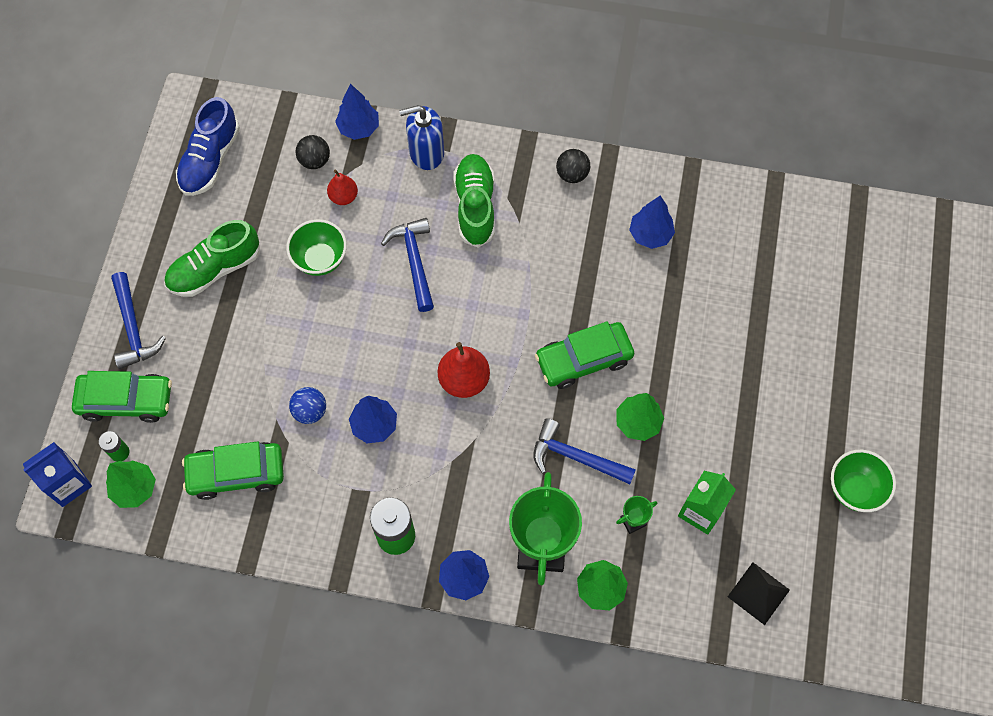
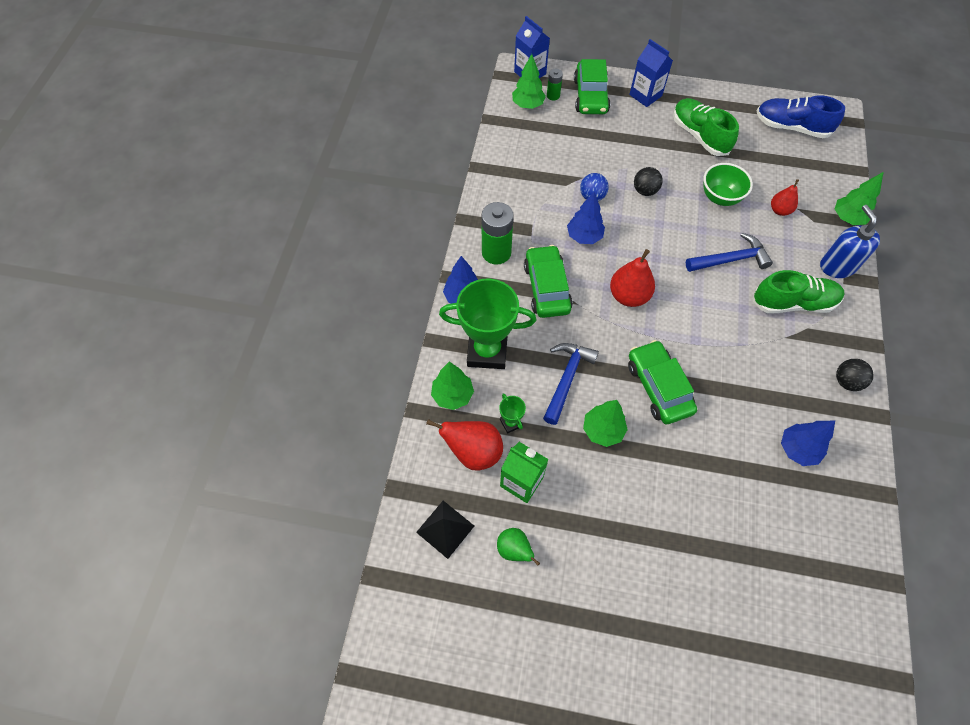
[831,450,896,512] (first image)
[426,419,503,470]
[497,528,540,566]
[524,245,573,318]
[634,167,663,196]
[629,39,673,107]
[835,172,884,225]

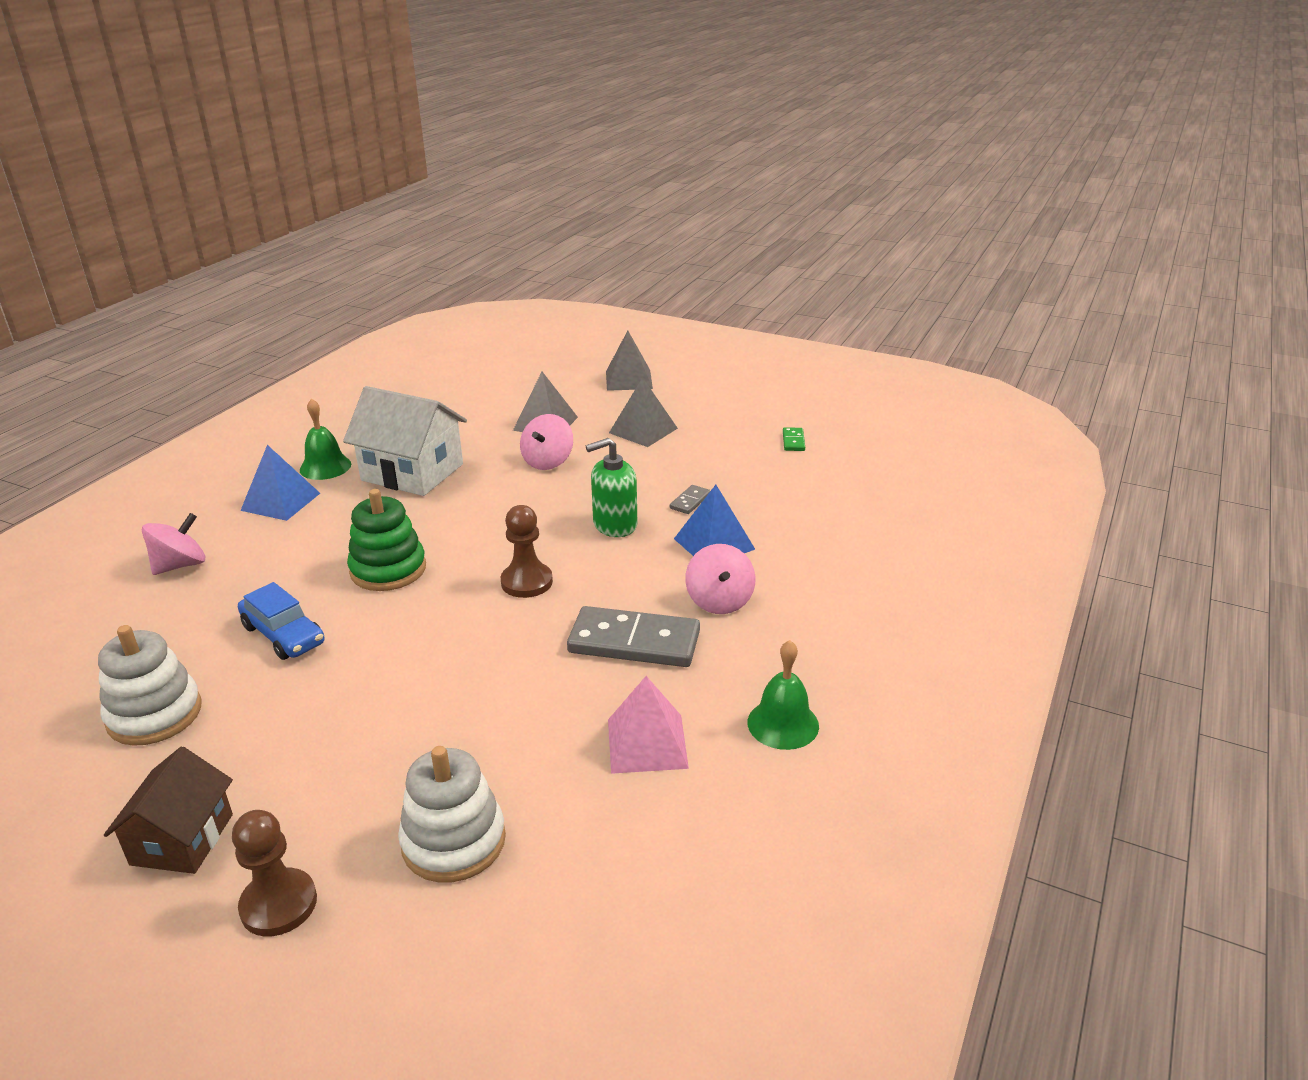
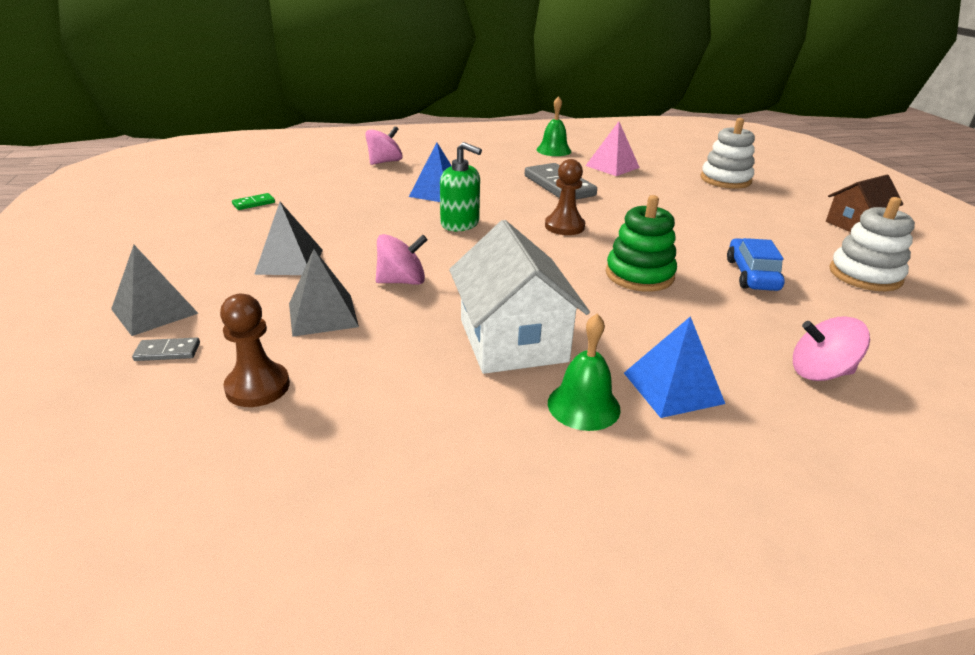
[220,294,290,407]
[132,338,200,361]
[365,126,403,165]

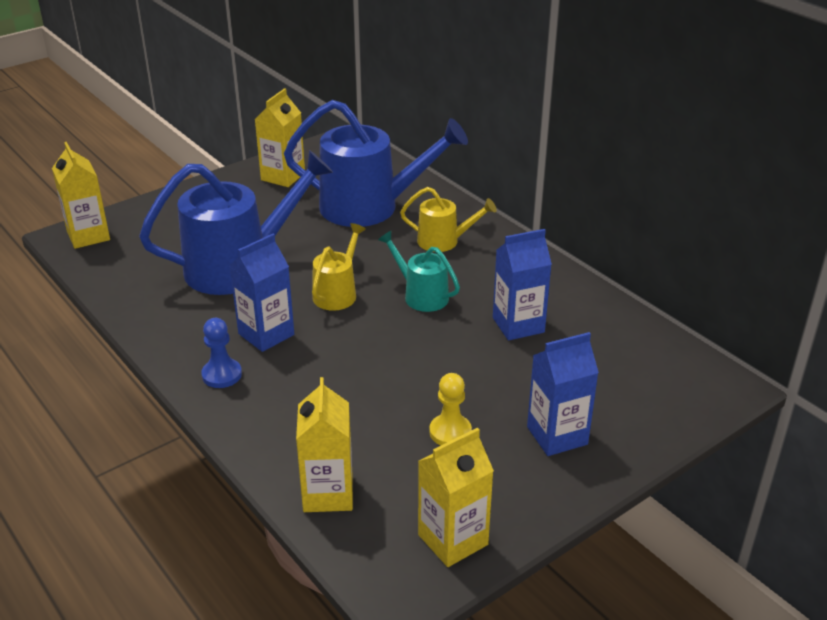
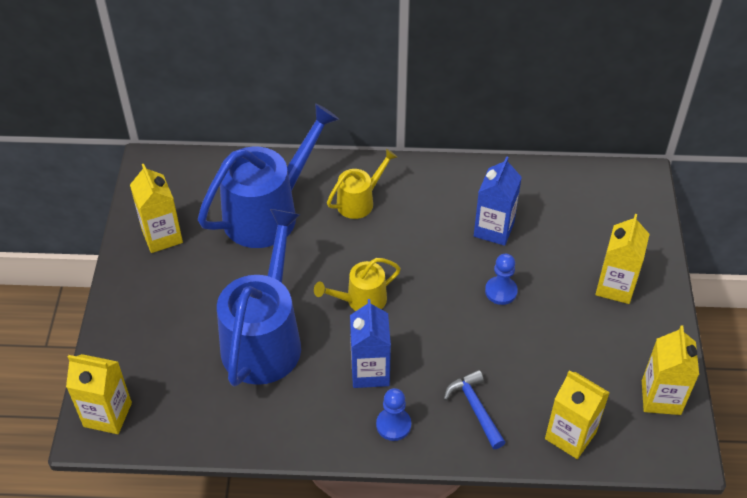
[378,231,460,312] (first image)
[429,373,472,445] (first image)
[443,370,506,449]
[485,254,518,305]
[595,214,650,304]
[314,258,401,311]

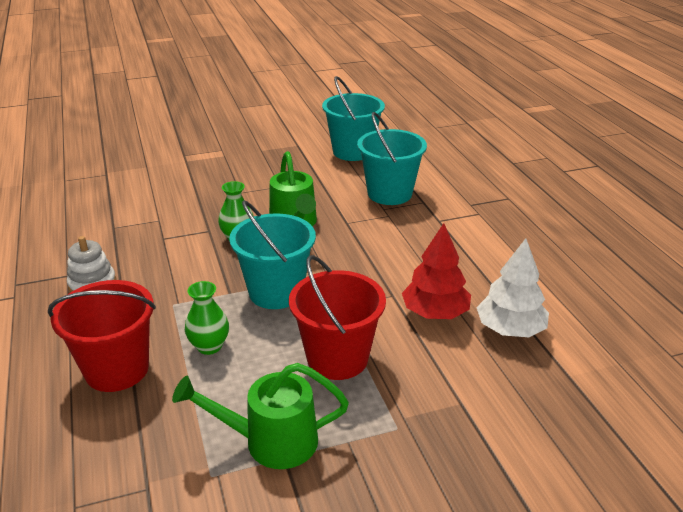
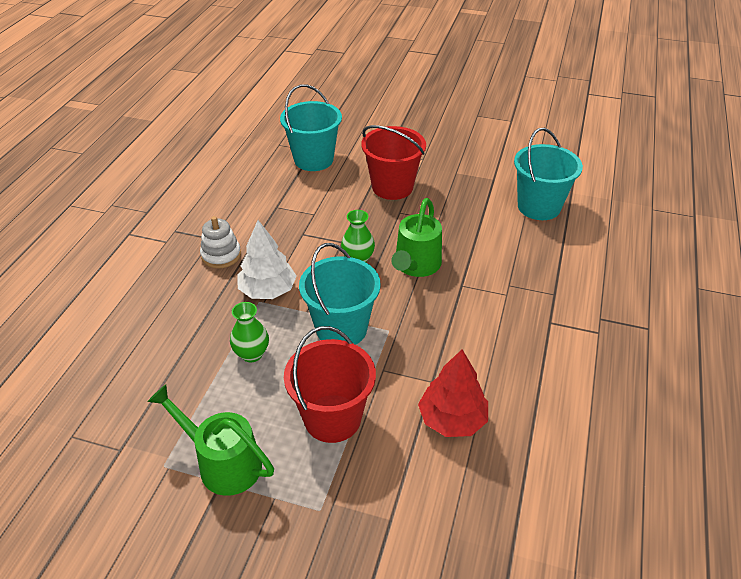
[361,125,426,200]
[280,84,342,171]
[238,220,297,299]

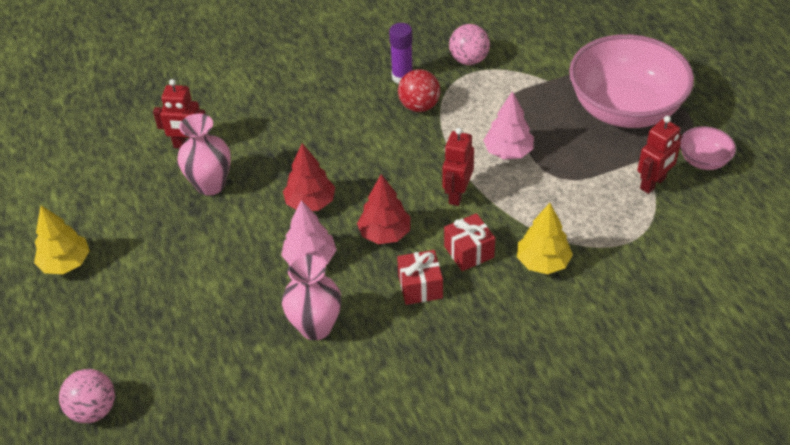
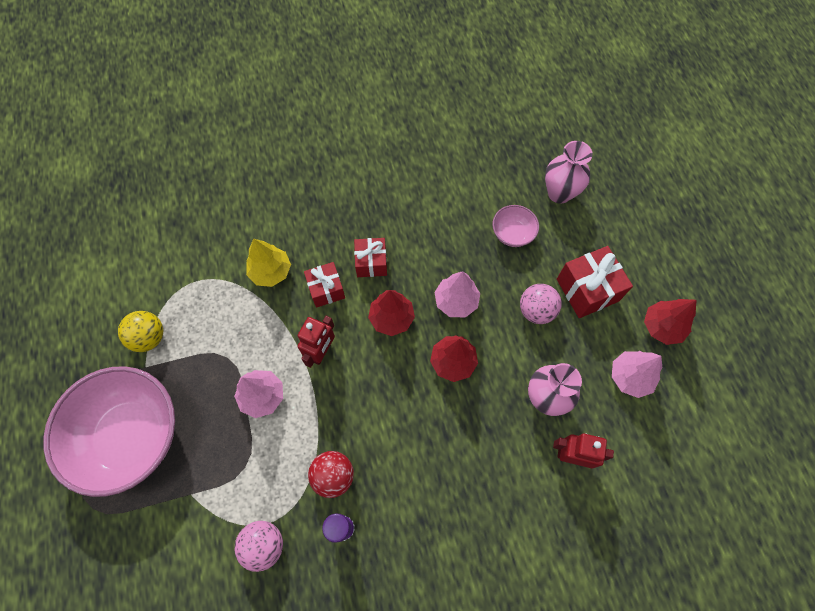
[557,246,633,318]
[612,351,662,398]
[520,284,562,324]
[545,141,593,204]
[492,205,539,247]
[118,311,163,352]
[644,299,696,345]

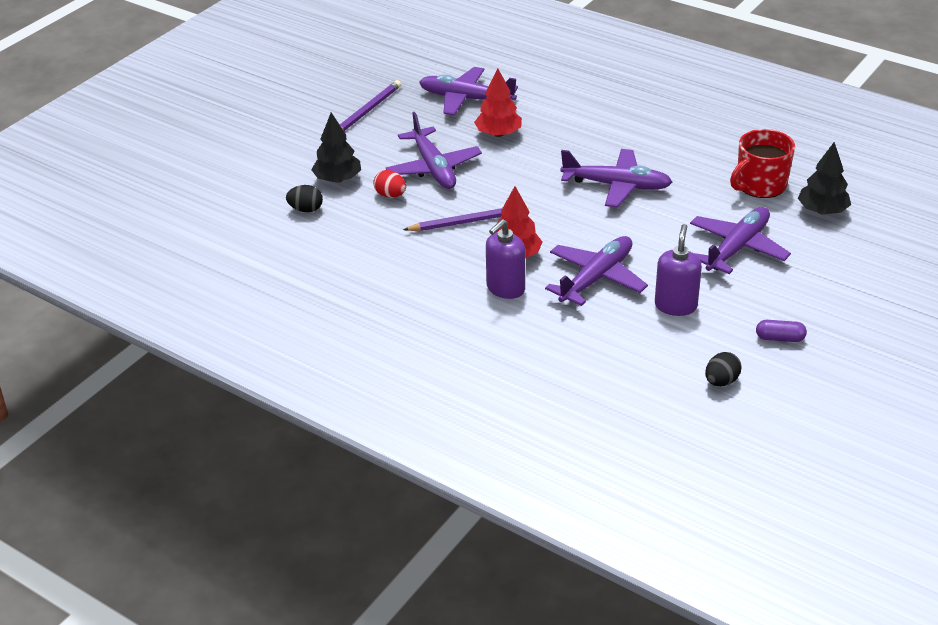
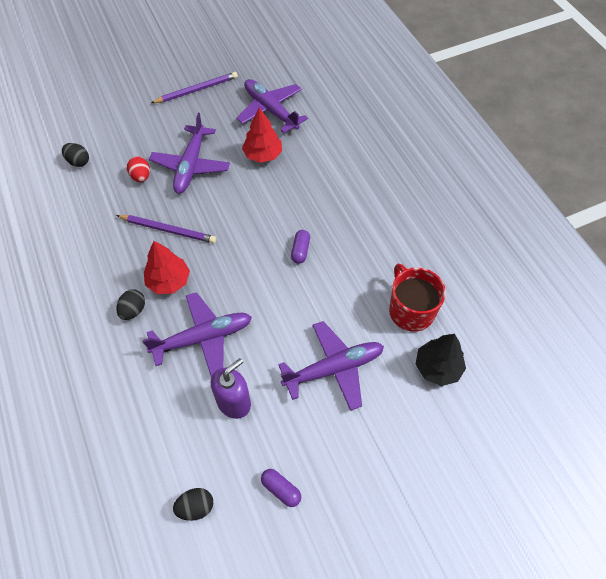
[312,113,361,183] (first image)
[117,289,145,320]
[291,230,310,264]
[389,264,446,332]

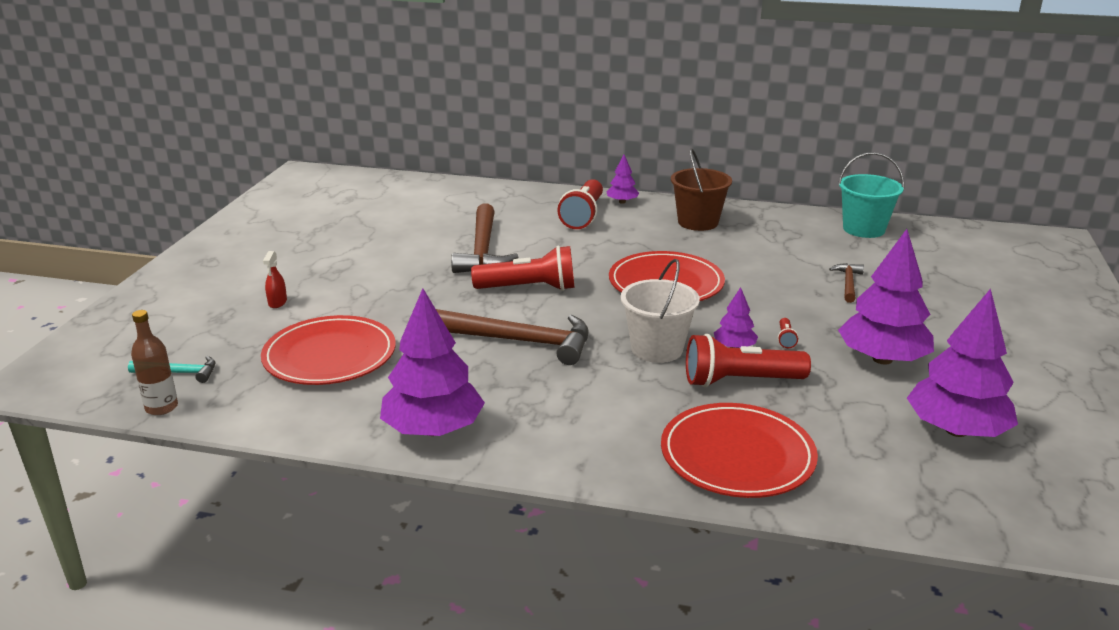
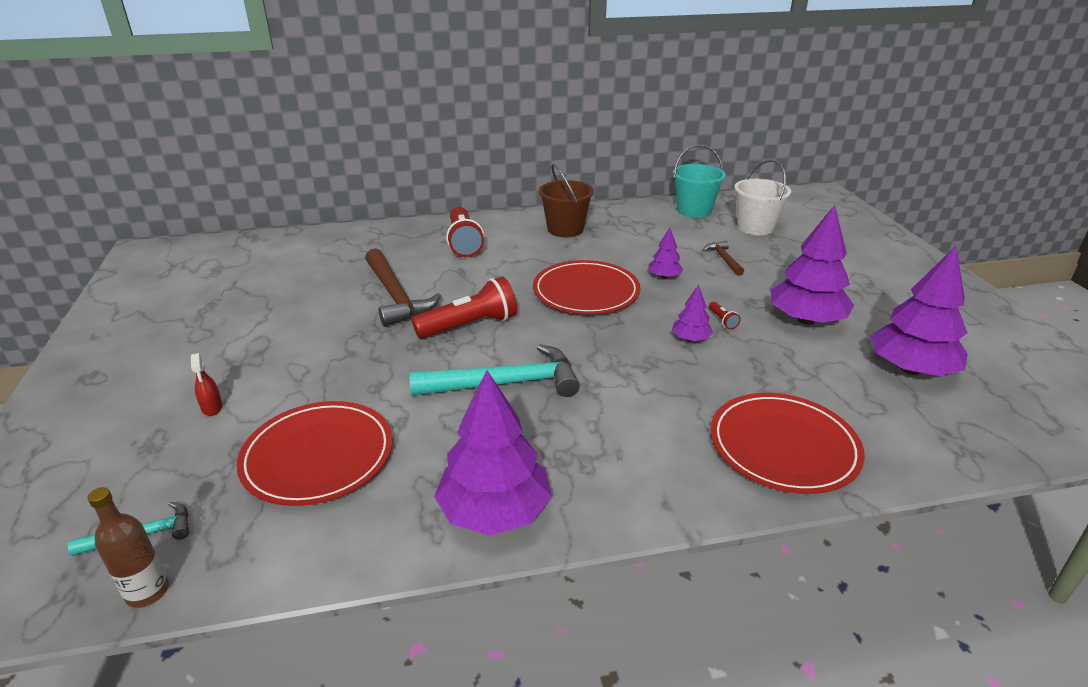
[686,334,811,387] (first image)
[648,228,683,279]
[734,160,791,235]
[409,344,580,397]

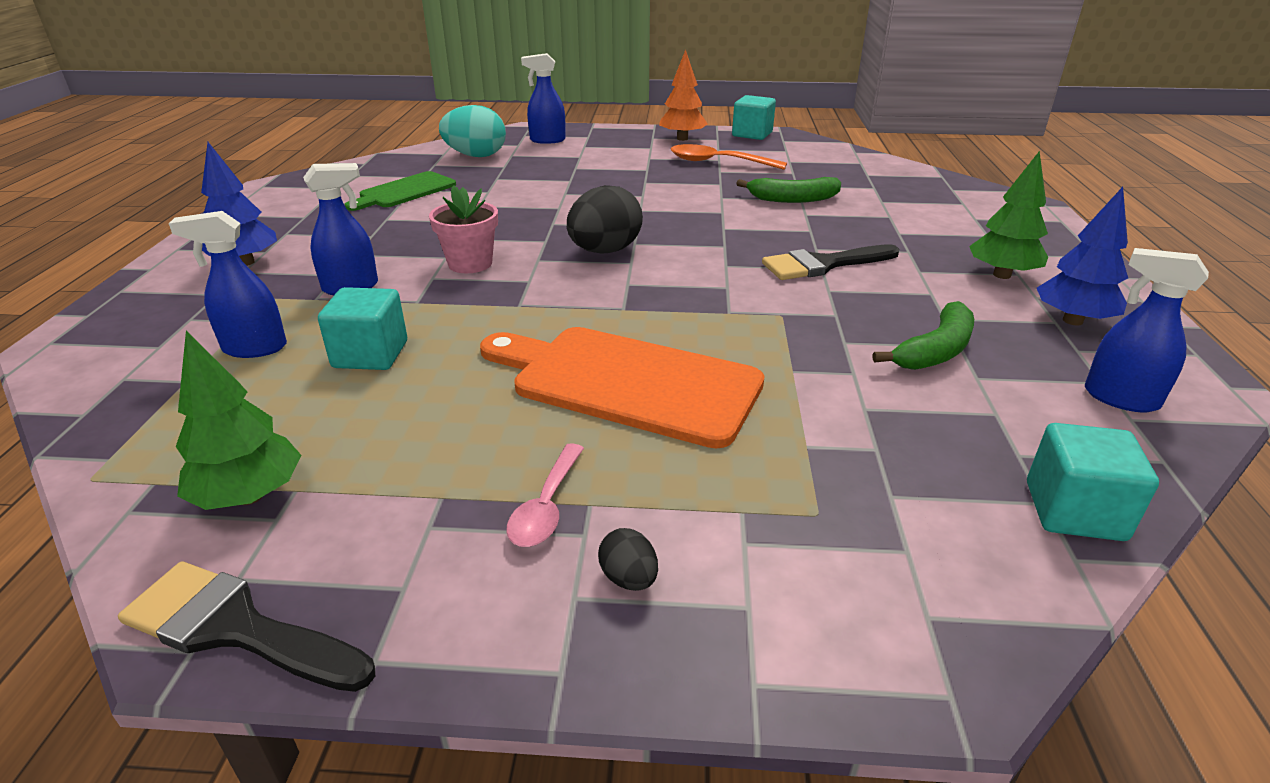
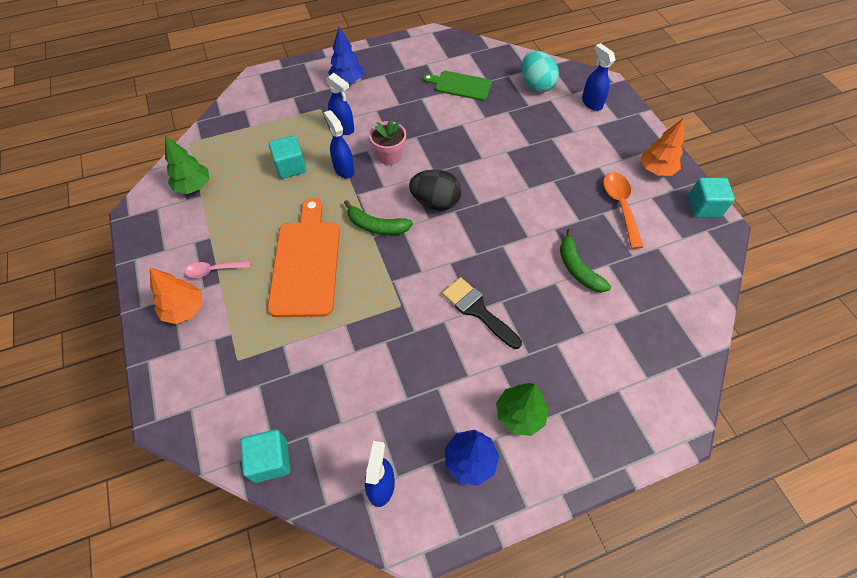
[118,561,375,692] (first image)
[324,110,354,179]
[344,200,413,235]
[150,267,203,324]

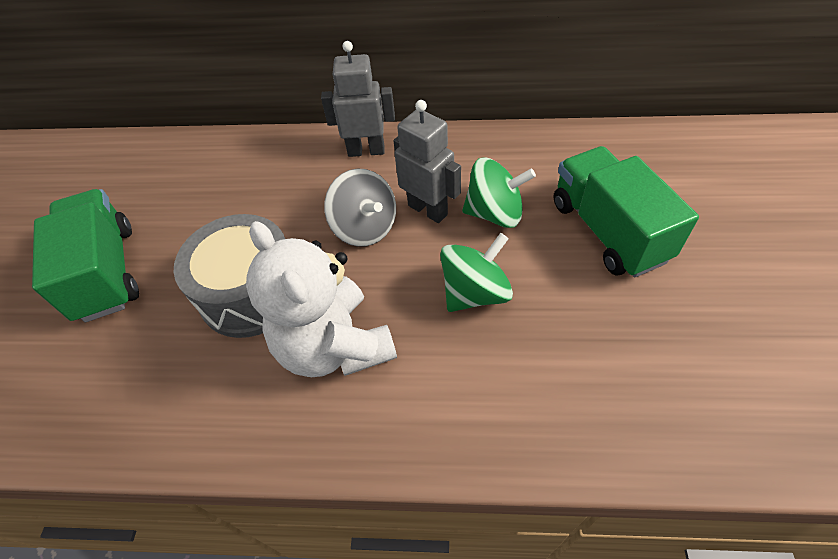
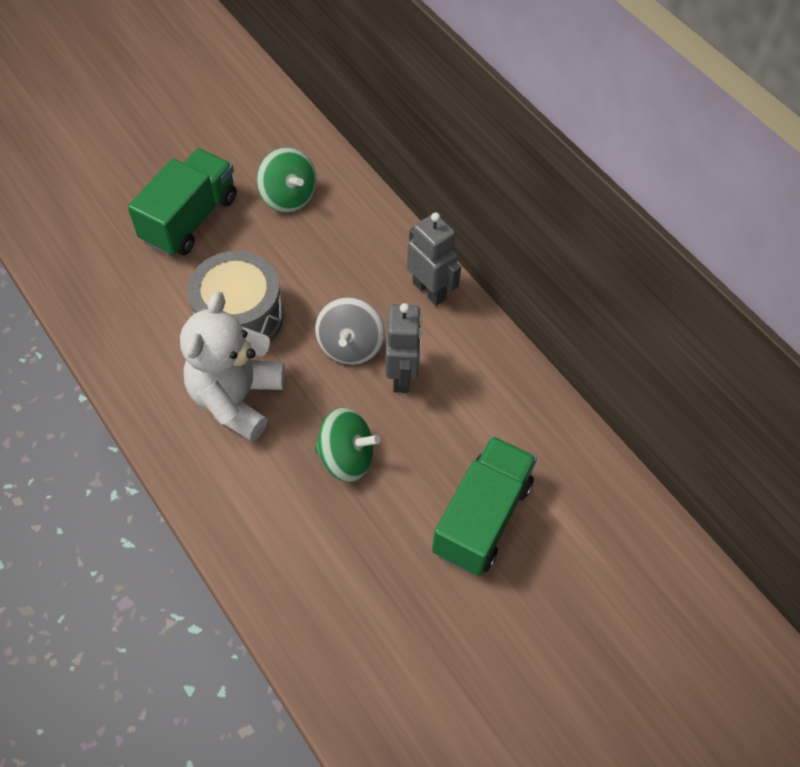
[257,147,317,213]

